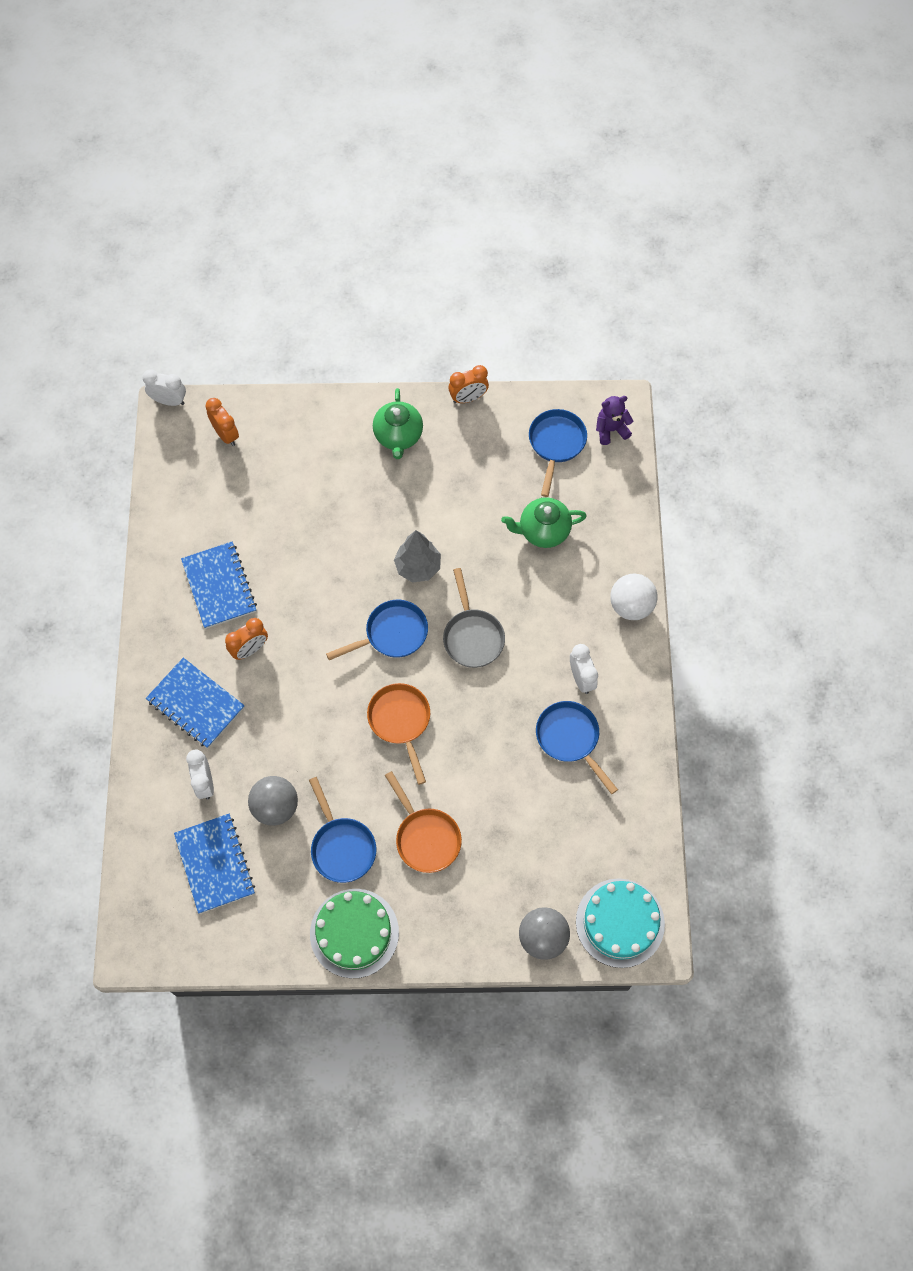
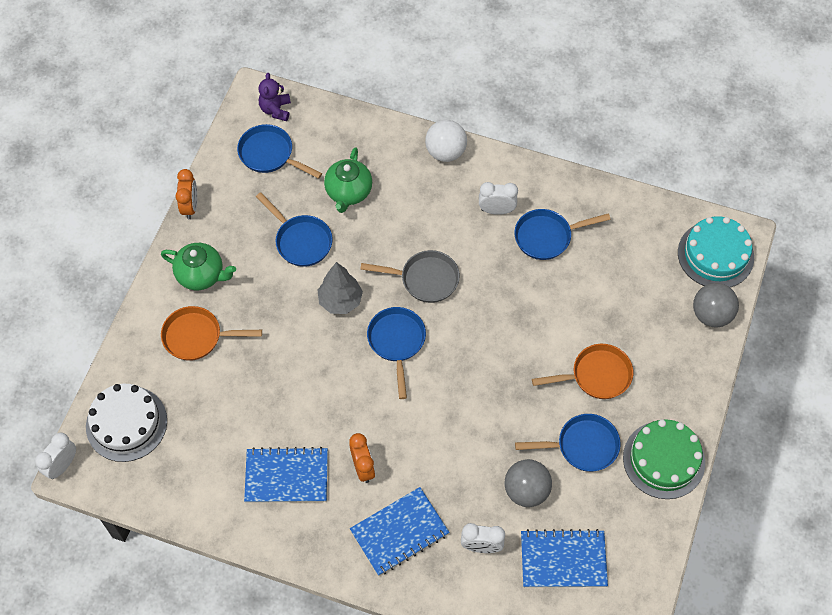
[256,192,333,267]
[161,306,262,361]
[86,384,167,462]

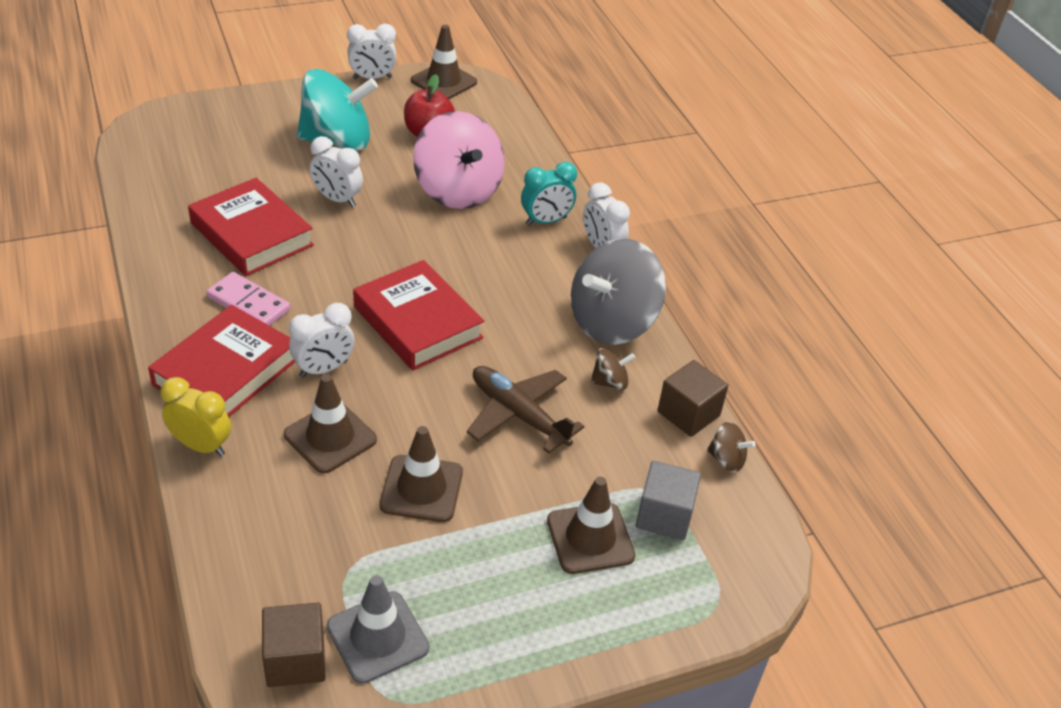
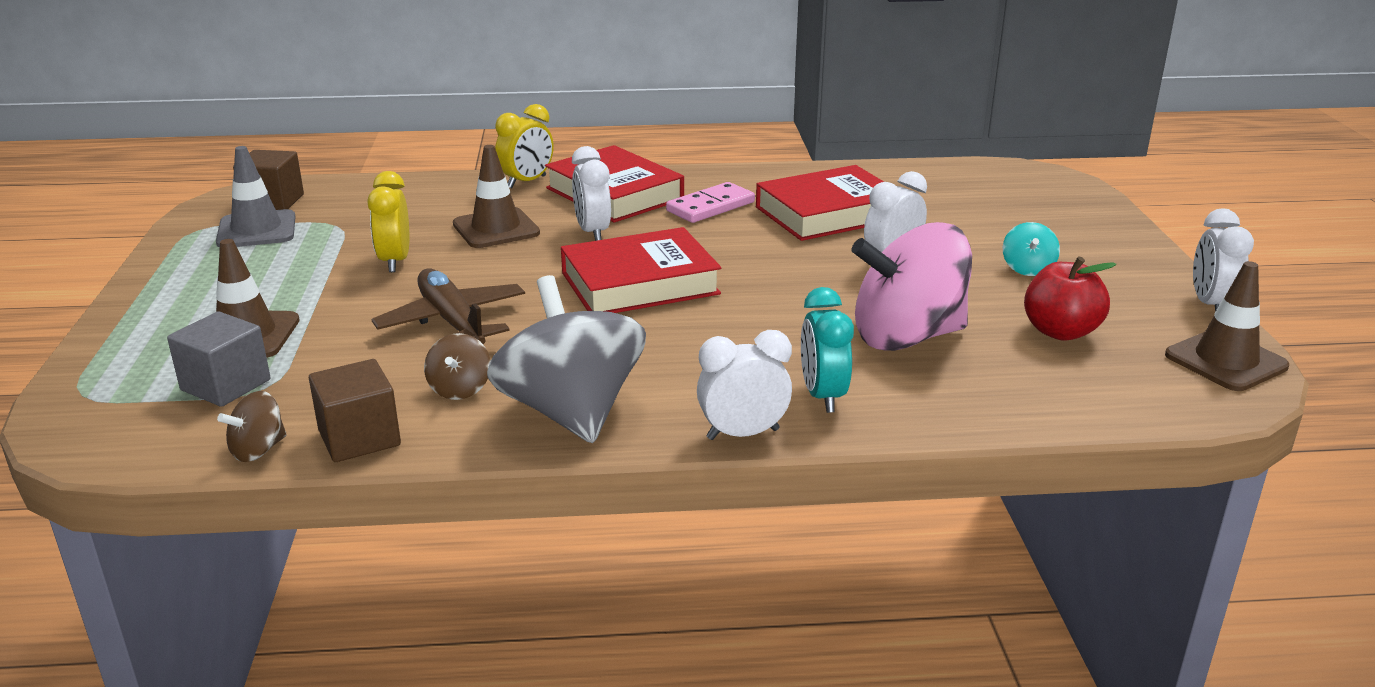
[367,171,409,272]
[371,268,525,344]
[1003,222,1060,276]

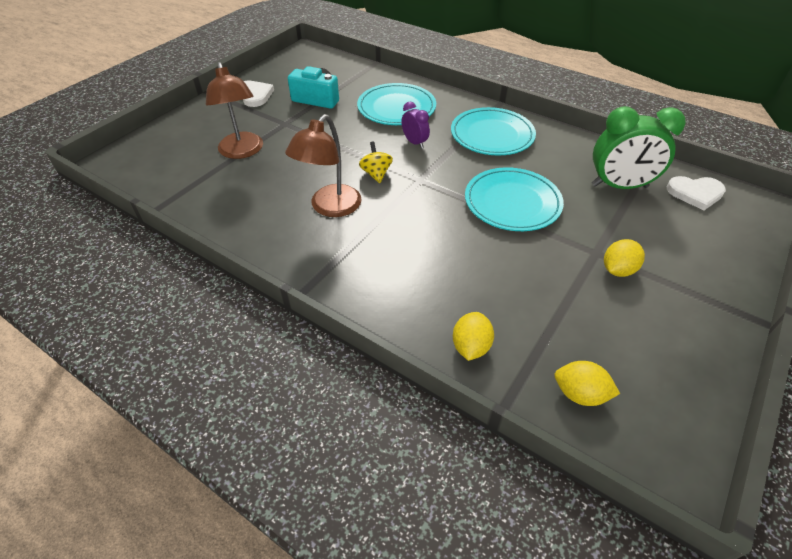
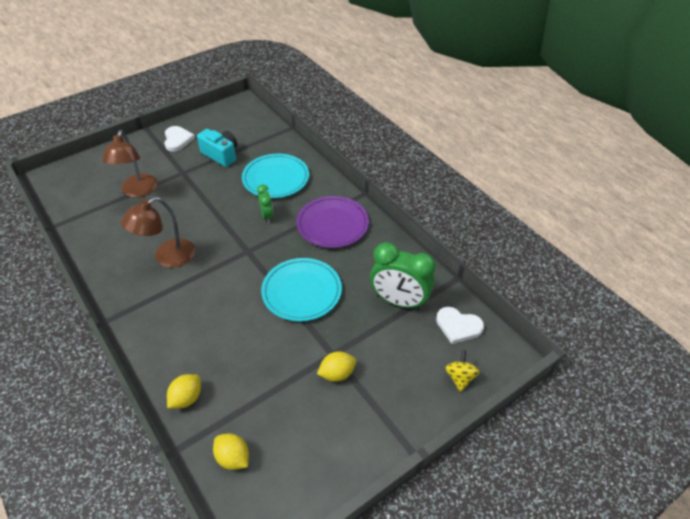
[445,350,479,392]
[257,184,273,223]
[296,196,369,248]

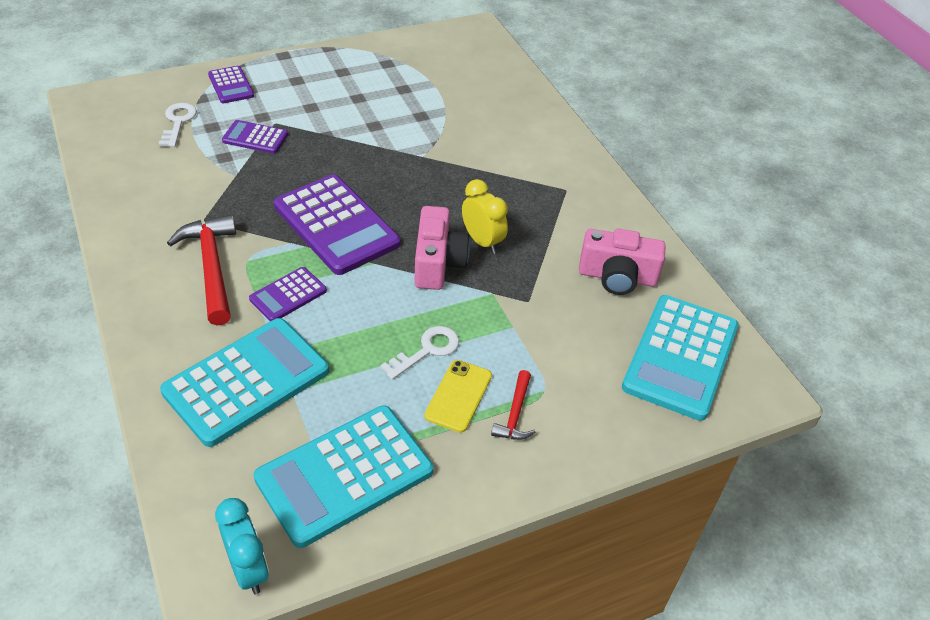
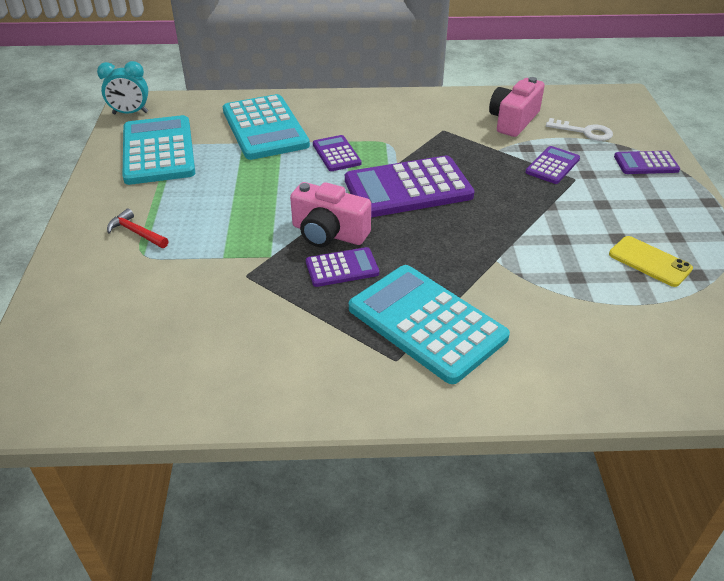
[167,214,236,326] (first image)
[380,326,459,380] (first image)
[609,236,693,287]
[489,77,545,137]
[349,265,510,384]
[306,247,379,287]

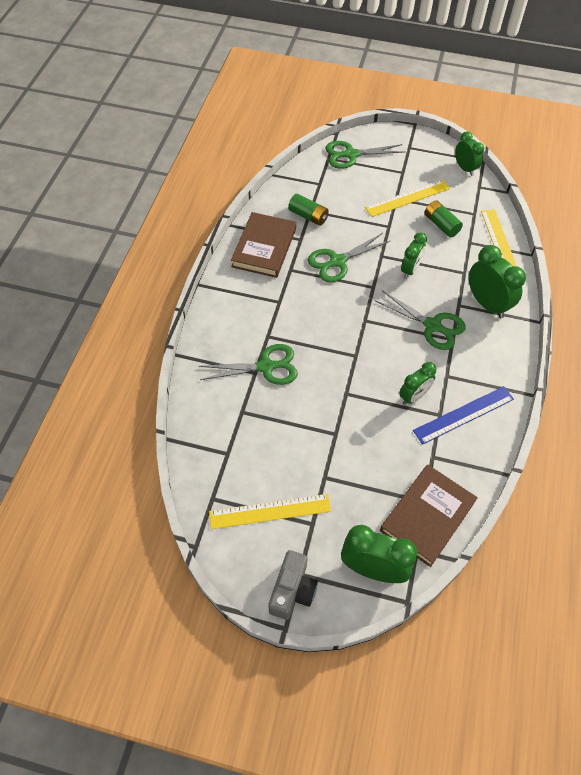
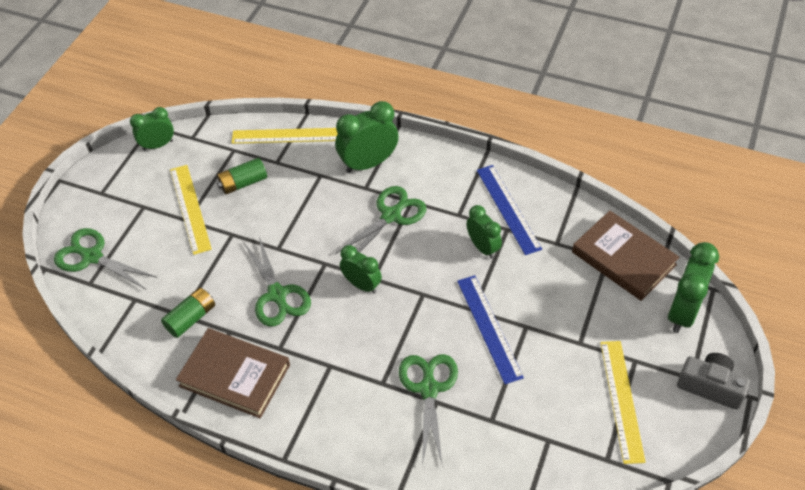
[457,275,524,384]
[340,245,382,293]
[54,228,157,289]

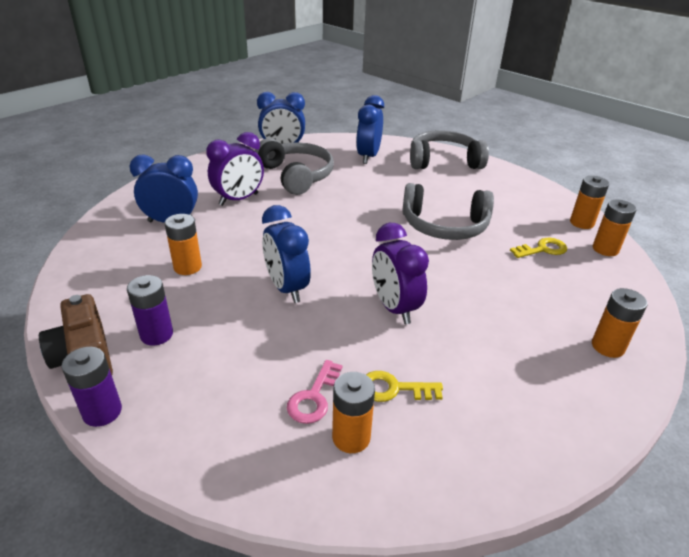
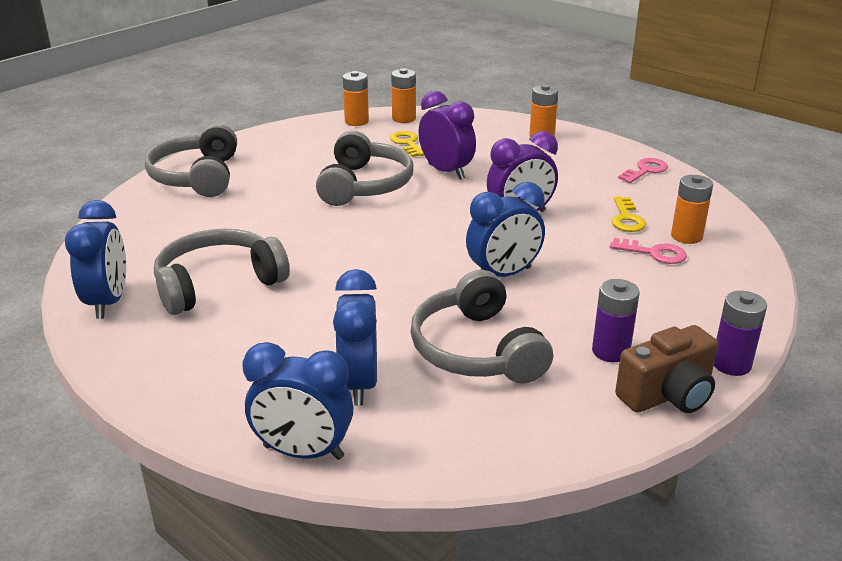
[618,158,668,183]
[418,91,476,180]
[242,342,354,460]
[410,270,553,383]

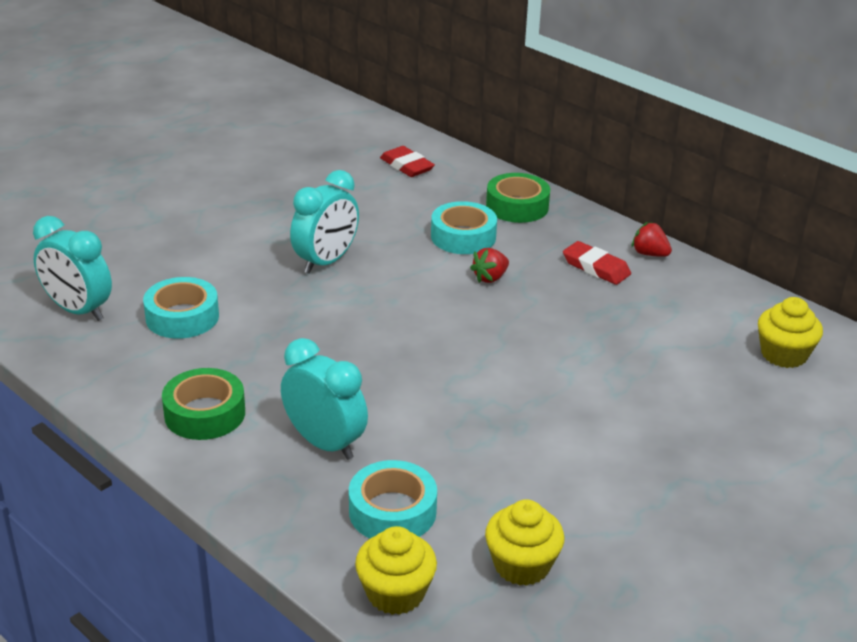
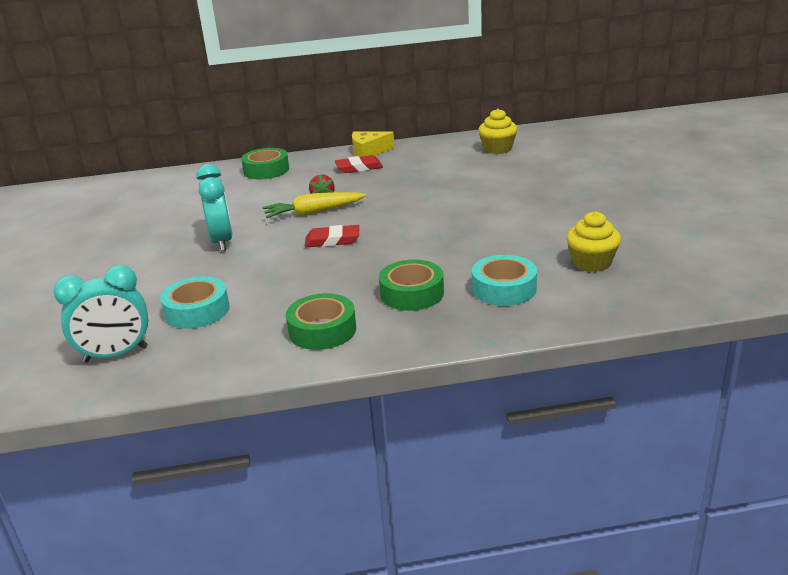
[355,526,437,615] (first image)
[431,201,497,254] (first image)
[263,192,367,218]
[305,225,359,247]
[379,259,444,311]
[352,132,395,157]

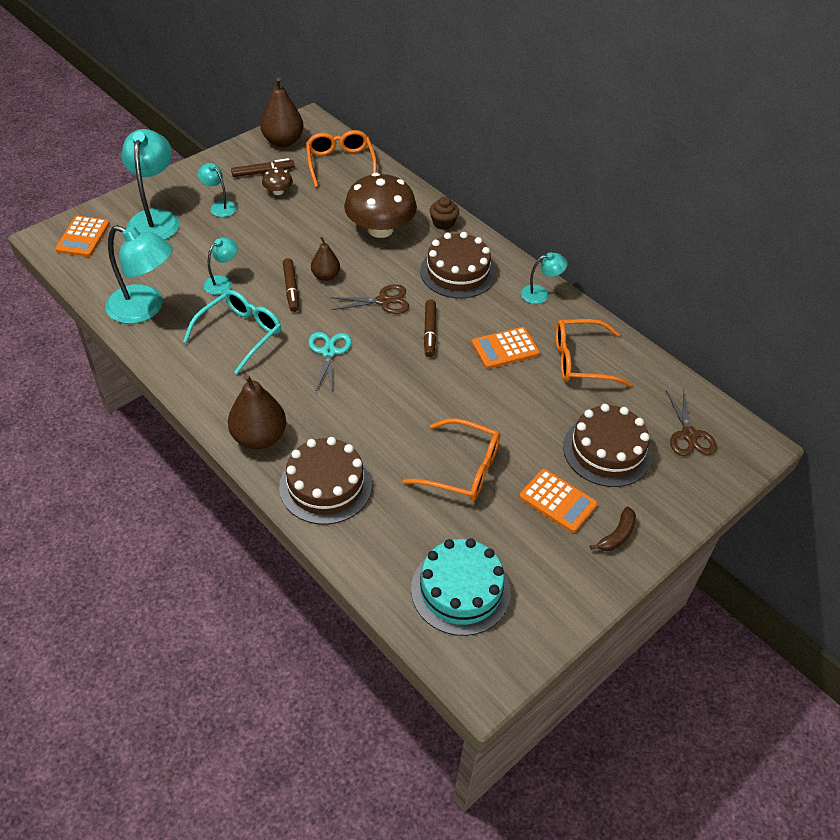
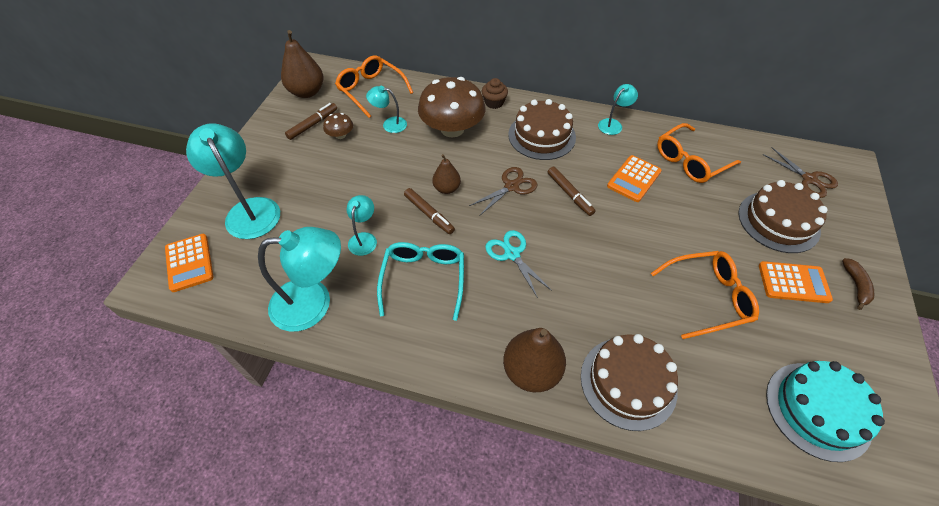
[366,86,407,133]

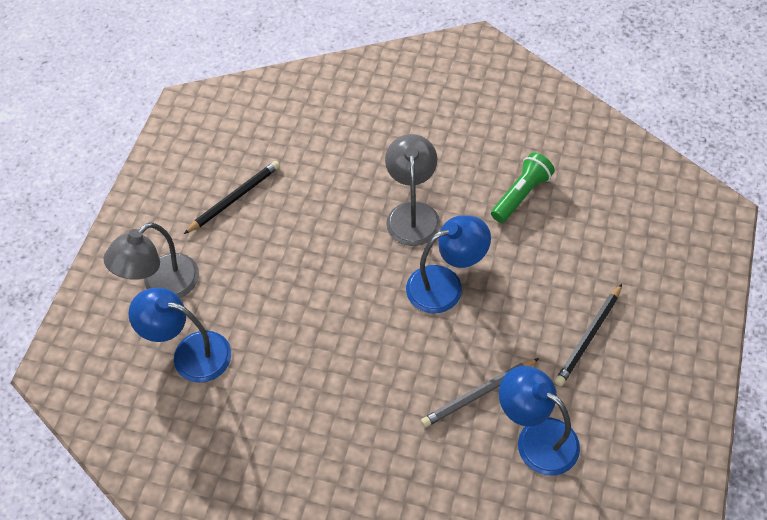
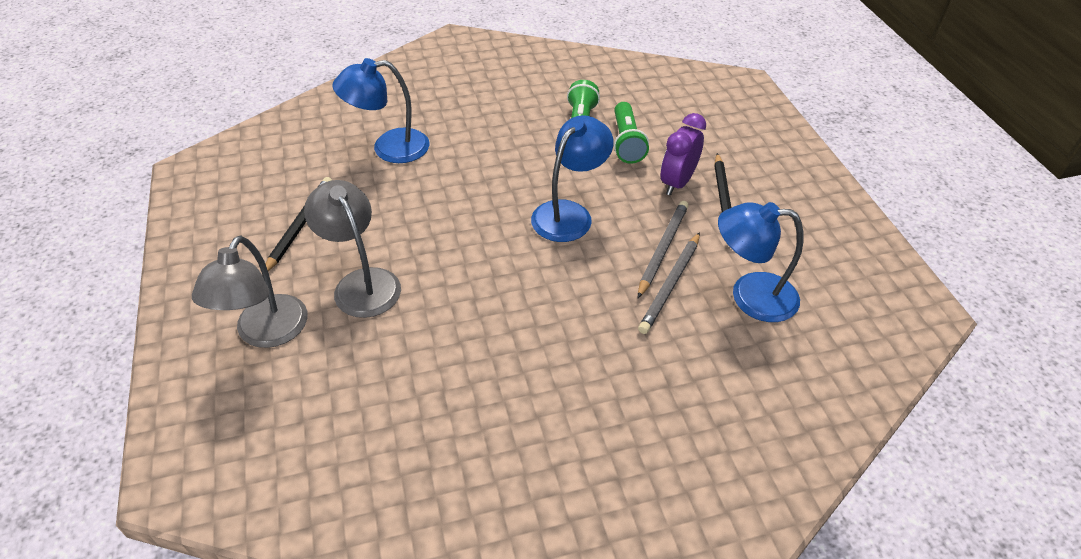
[614,102,649,164]
[638,201,688,298]
[661,113,706,196]
[332,58,429,163]
[304,180,401,318]

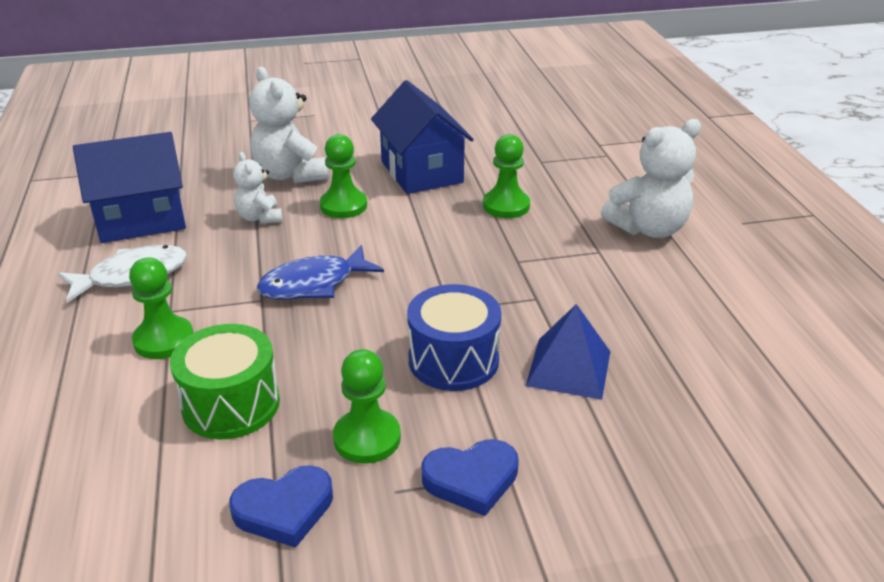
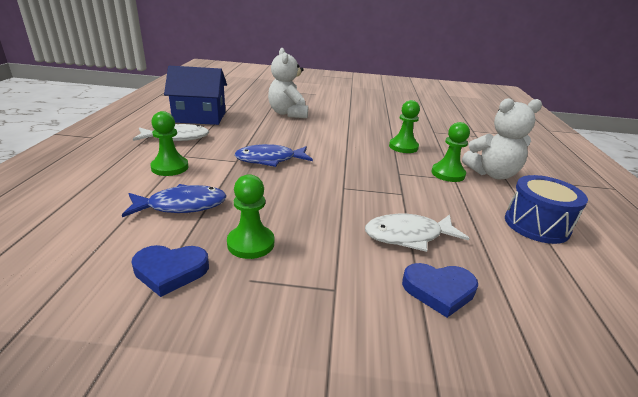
[233,152,283,224] (first image)
[371,80,474,194] (first image)
[431,122,470,182]
[505,175,588,244]
[402,263,478,318]
[122,184,227,217]
[365,214,469,252]

